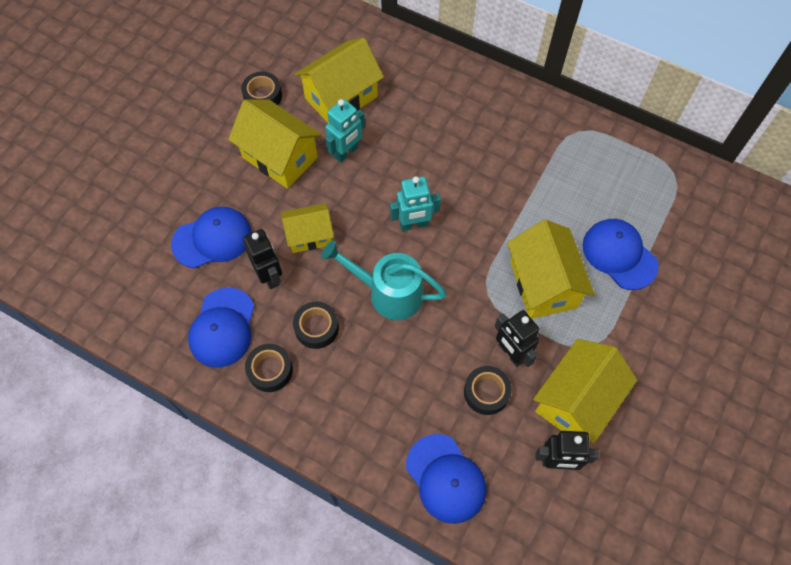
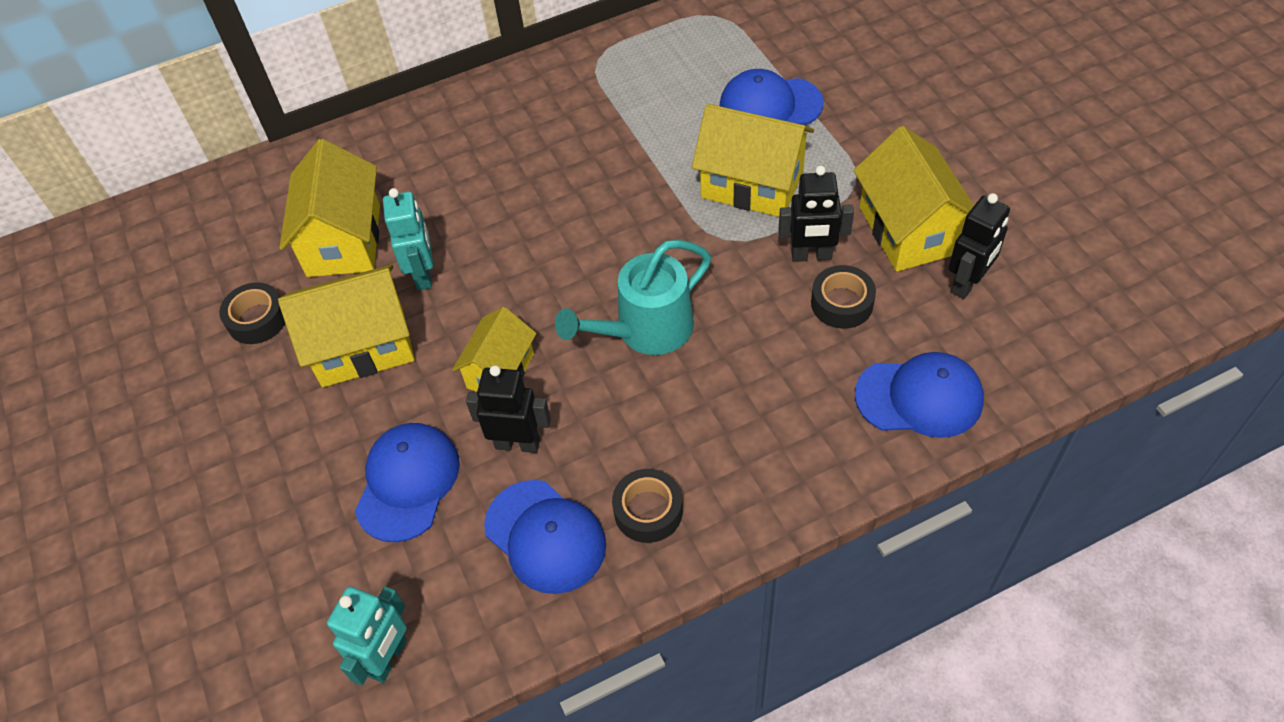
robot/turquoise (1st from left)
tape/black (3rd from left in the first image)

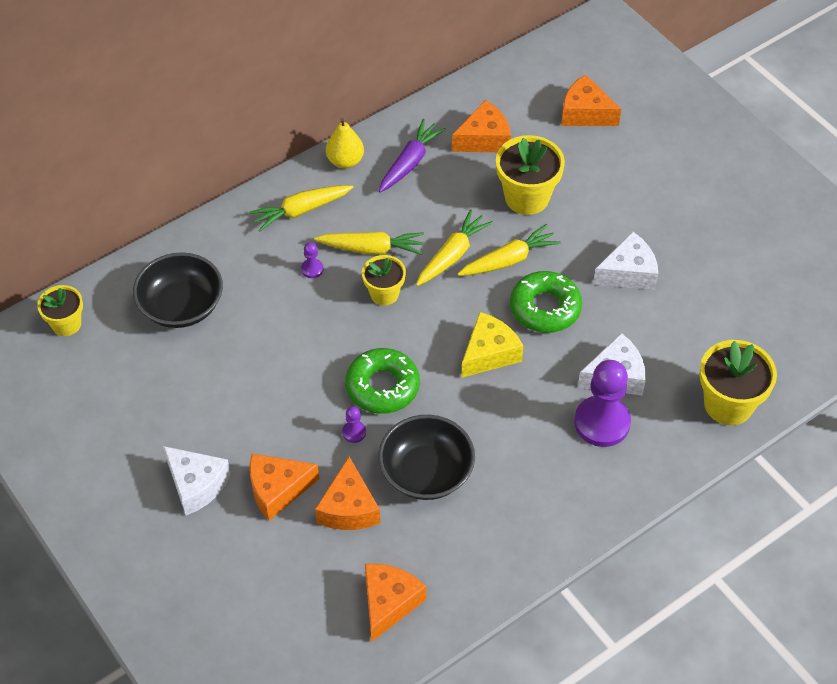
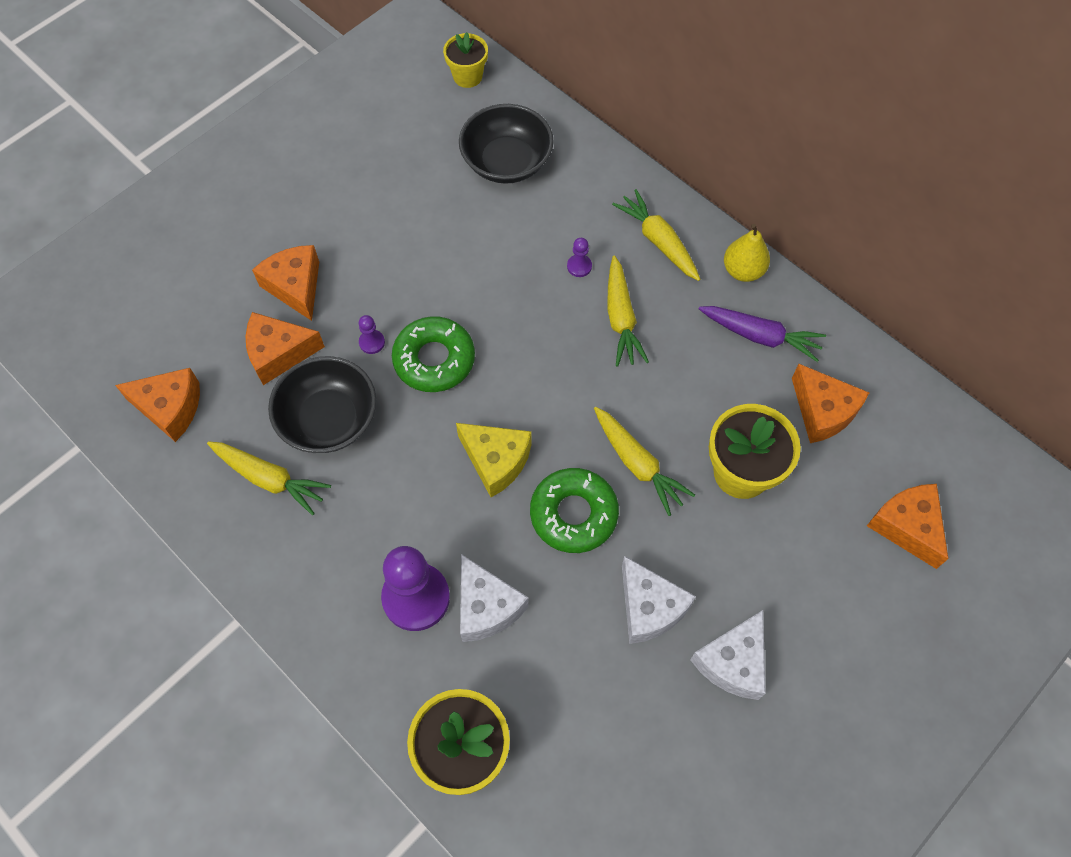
cheese/orange (5th from left)
carrot/yellow (1st from left)
flower pot/yellow (2nd from left in the first image)
cheese/white (3rd from left)

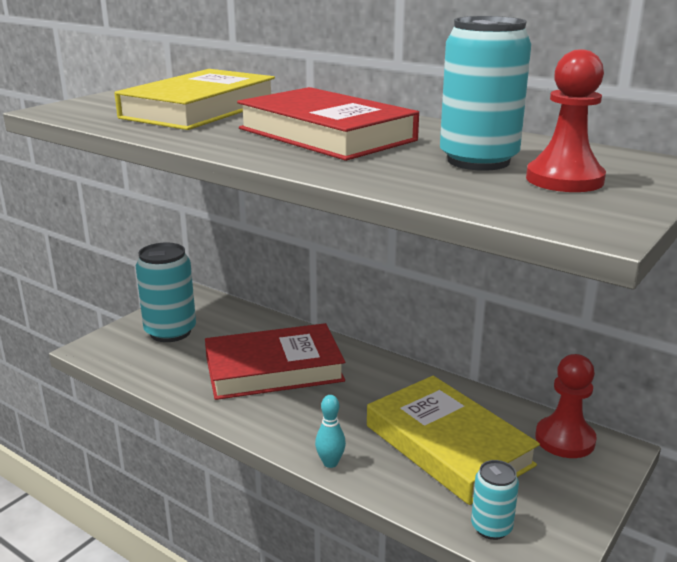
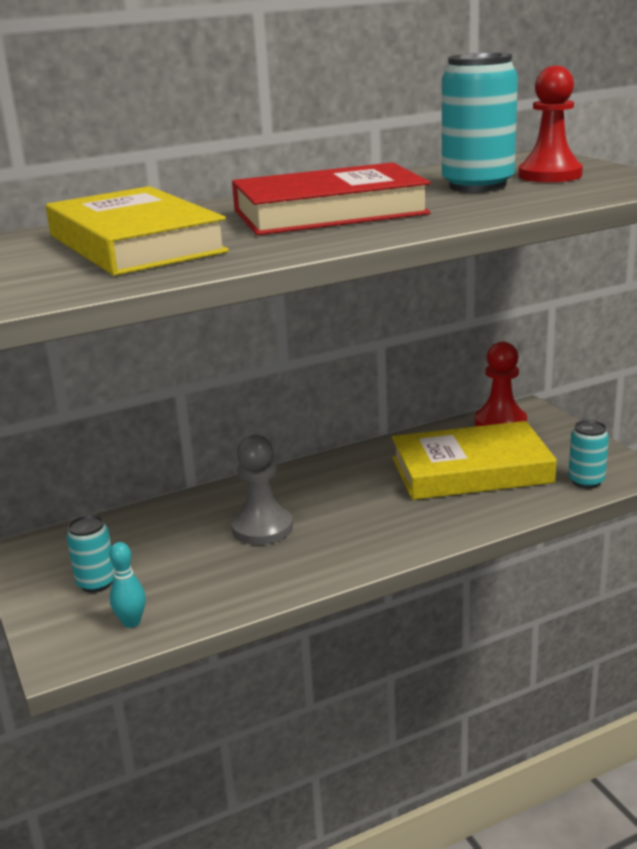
can/turquoise (1st from left)
pawn/grey
bowling pin/turquoise

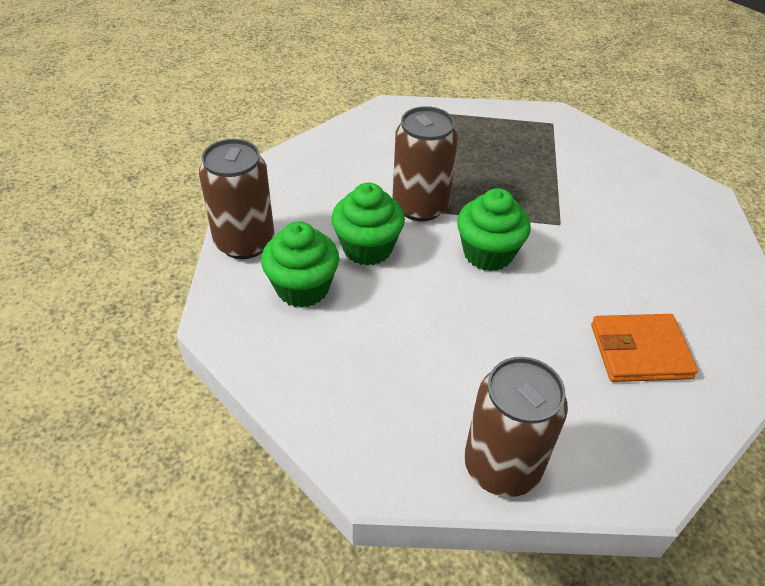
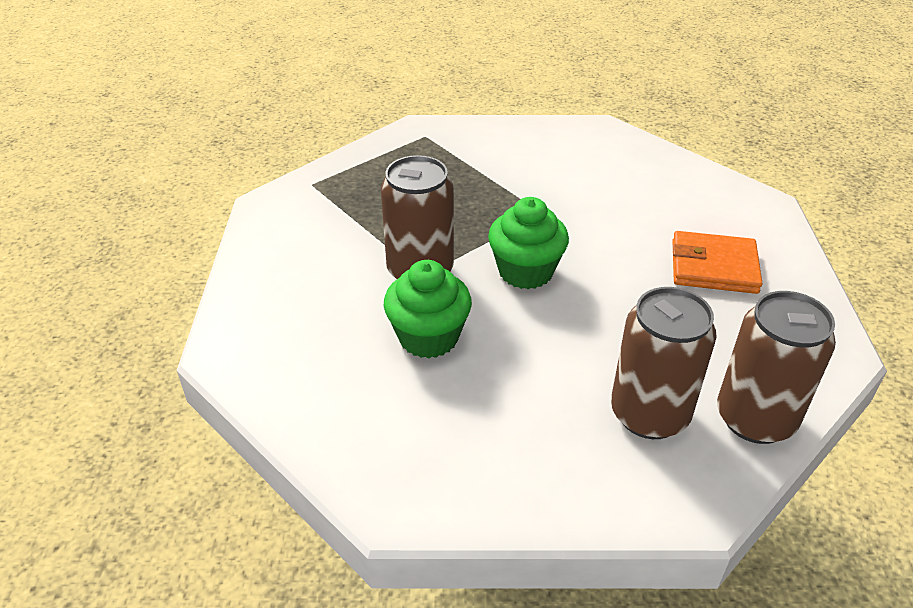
can/brown (2nd from left)
cupcake/green (1st from left in the first image)
wallet/orange

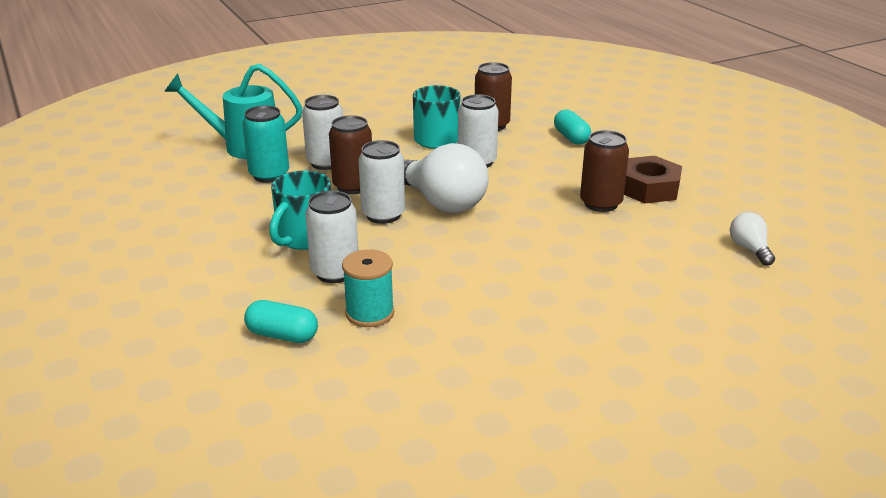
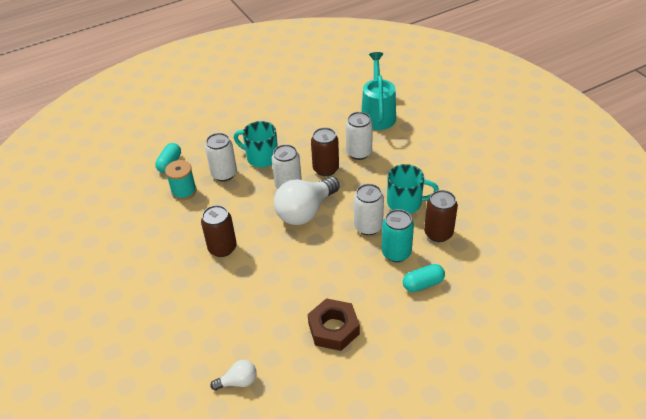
can/turquoise
can/brown (1st from left)

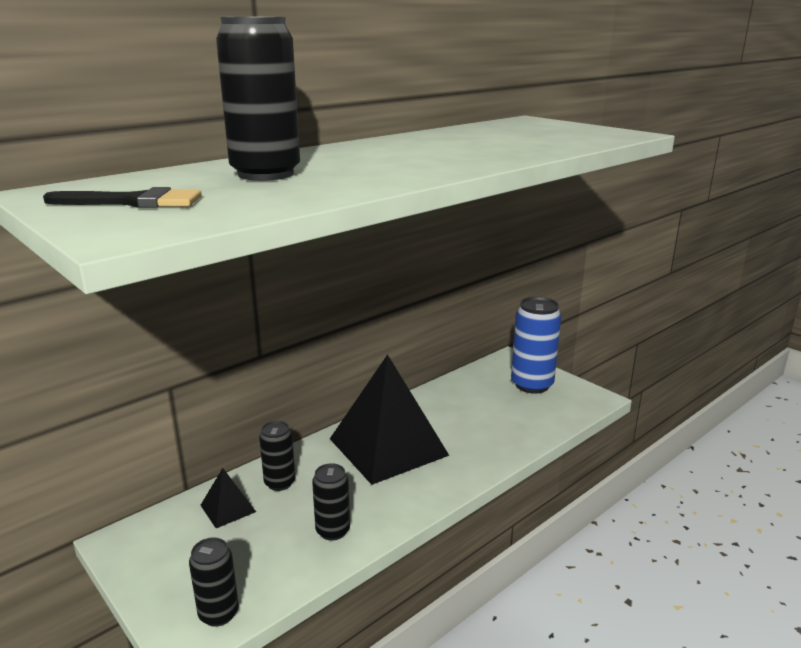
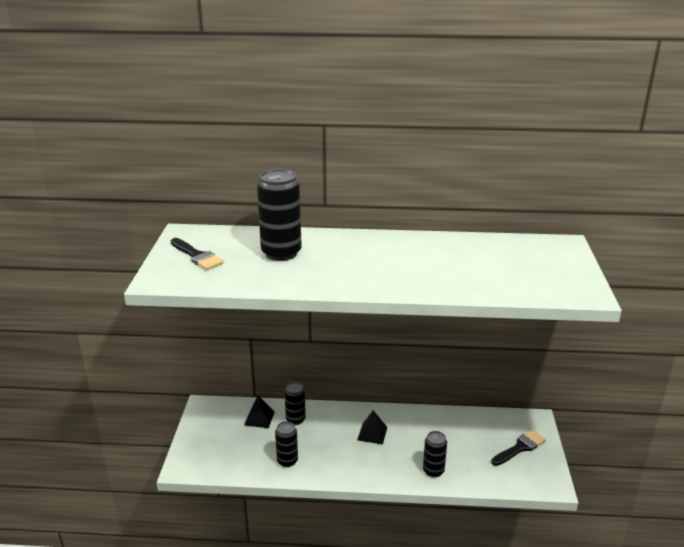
brush/black (2nd from left)
pyramid/black (2nd from left)
can/black (4th from left)

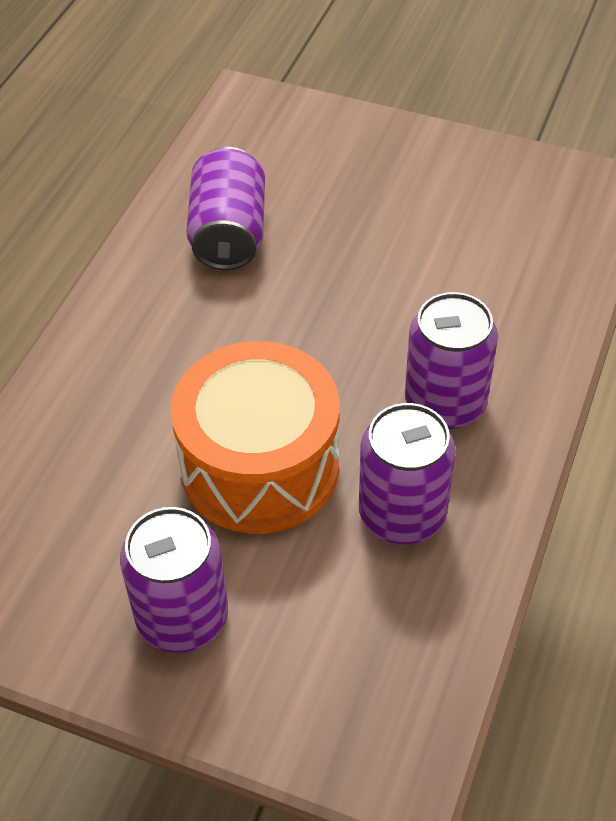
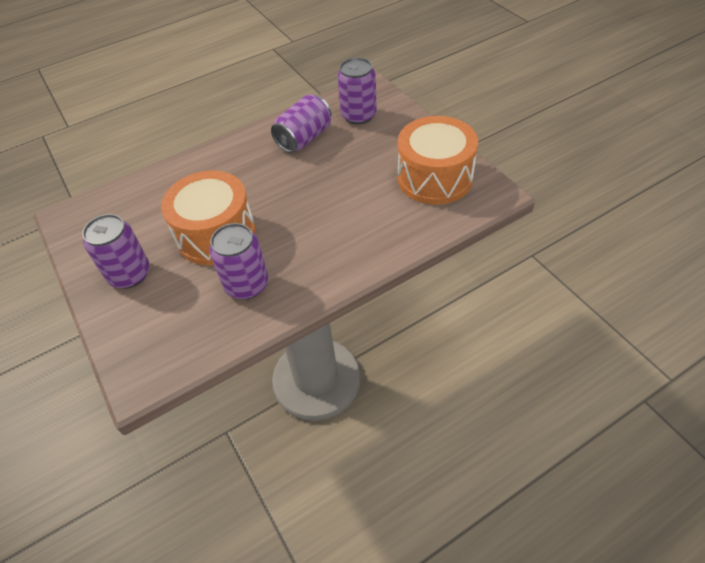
can/purple (4th from left)
drum/orange (2nd from left)

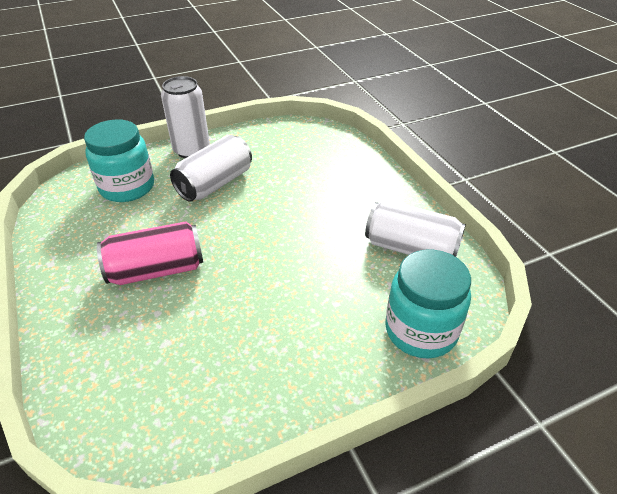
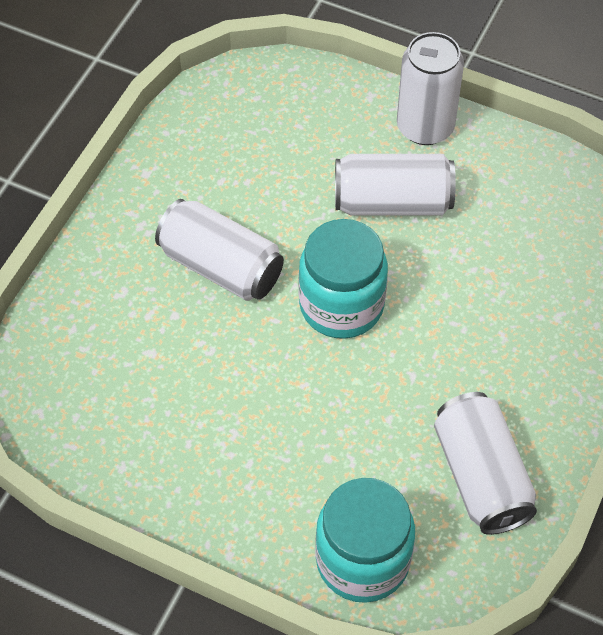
jar/turquoise (1st from left)
can/white (1st from left)

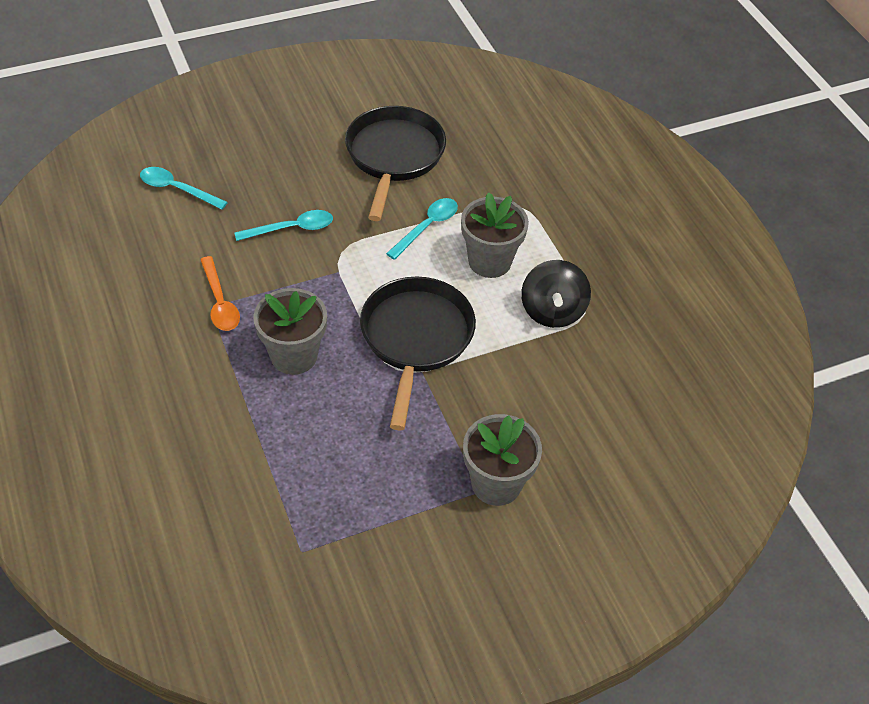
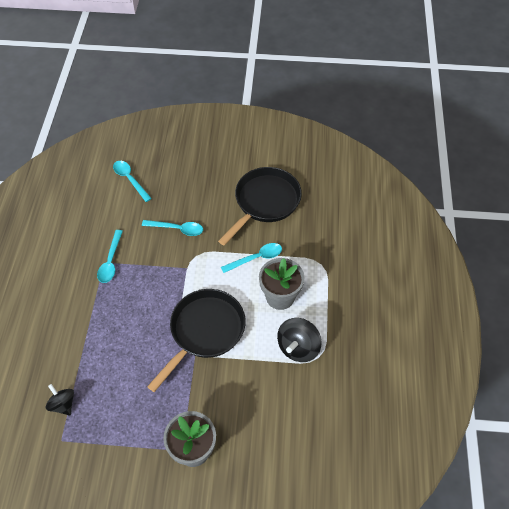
spoon/turquoise (1st from left)
flower pot/grey (1st from left in the first image)
spinning top/black (1st from left)

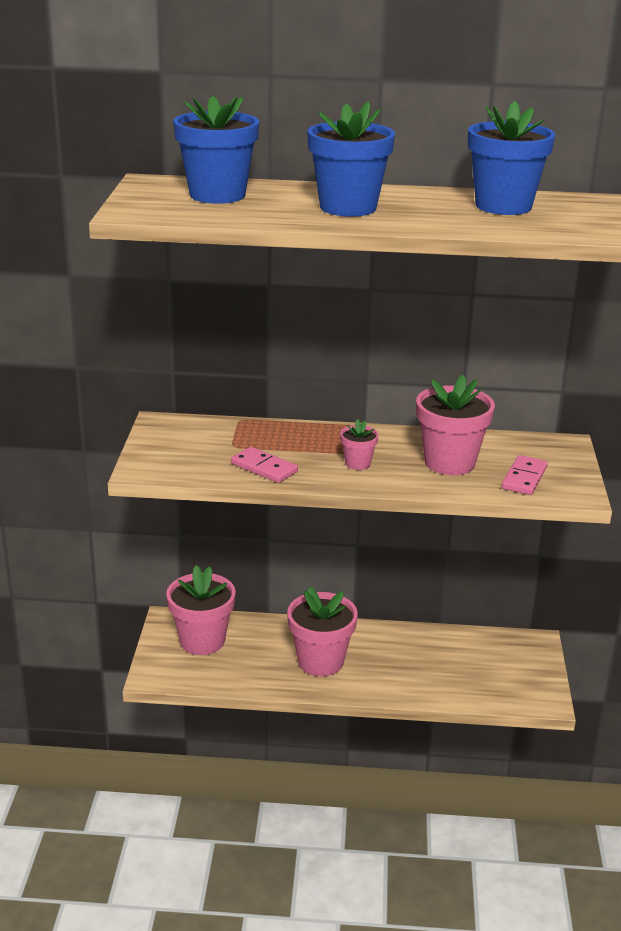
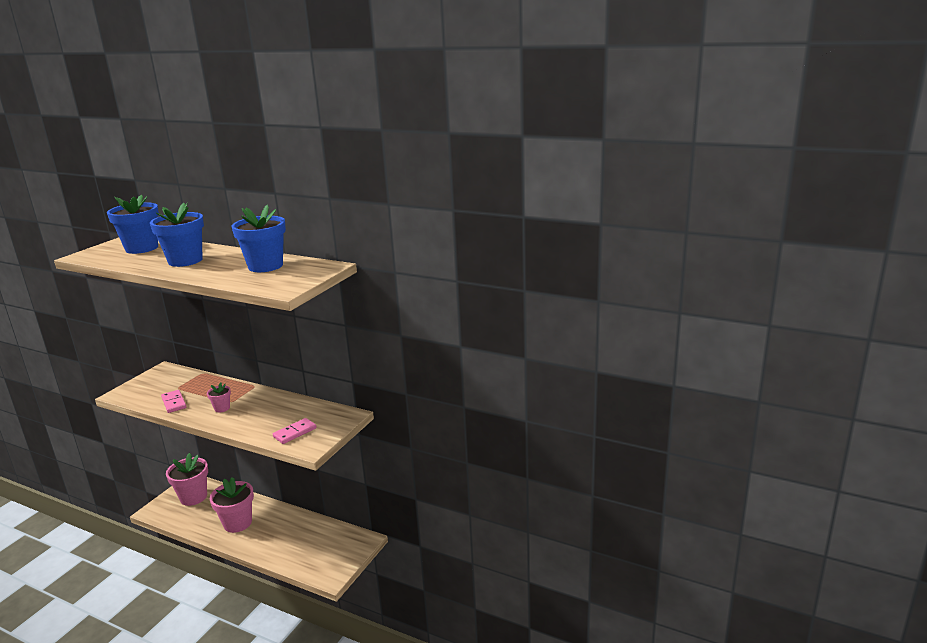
flower pot/pink (4th from left in the first image)

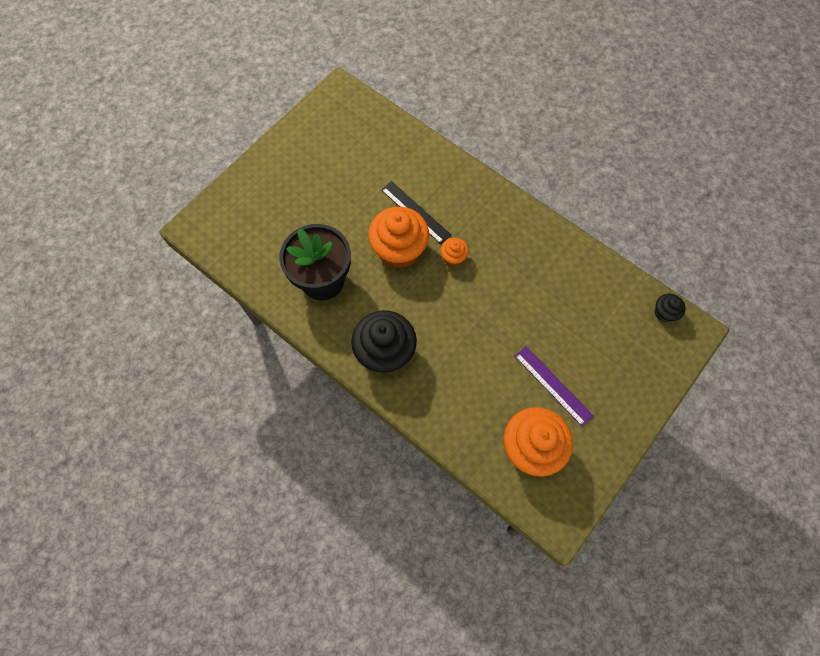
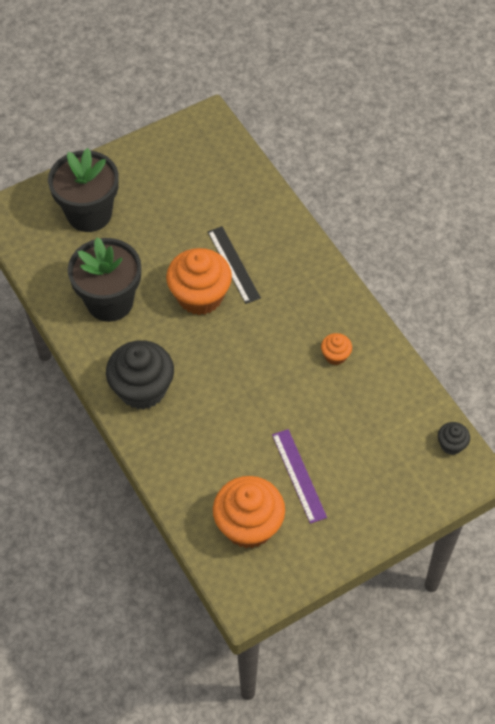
cupcake/orange (3rd from left)
flower pot/black (1st from left)

